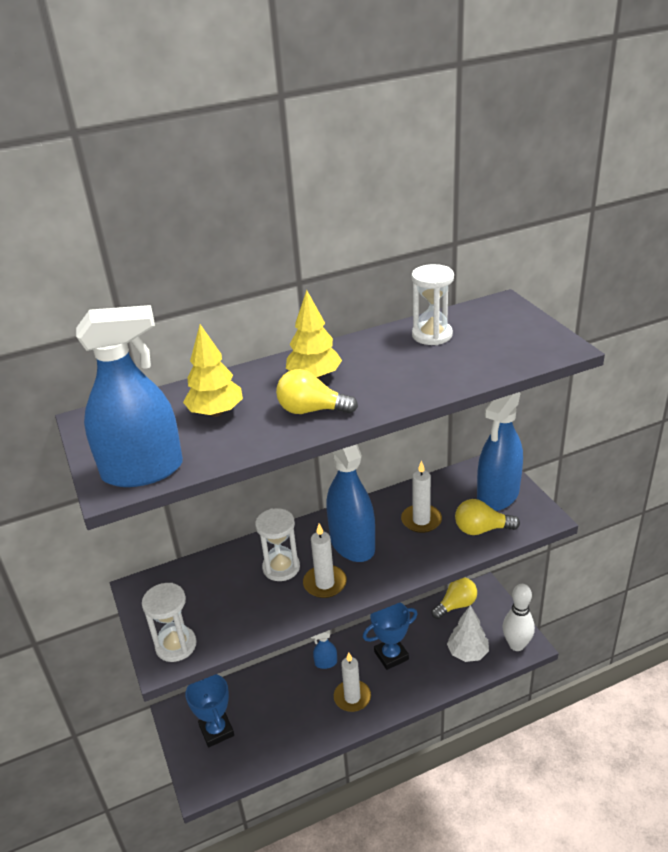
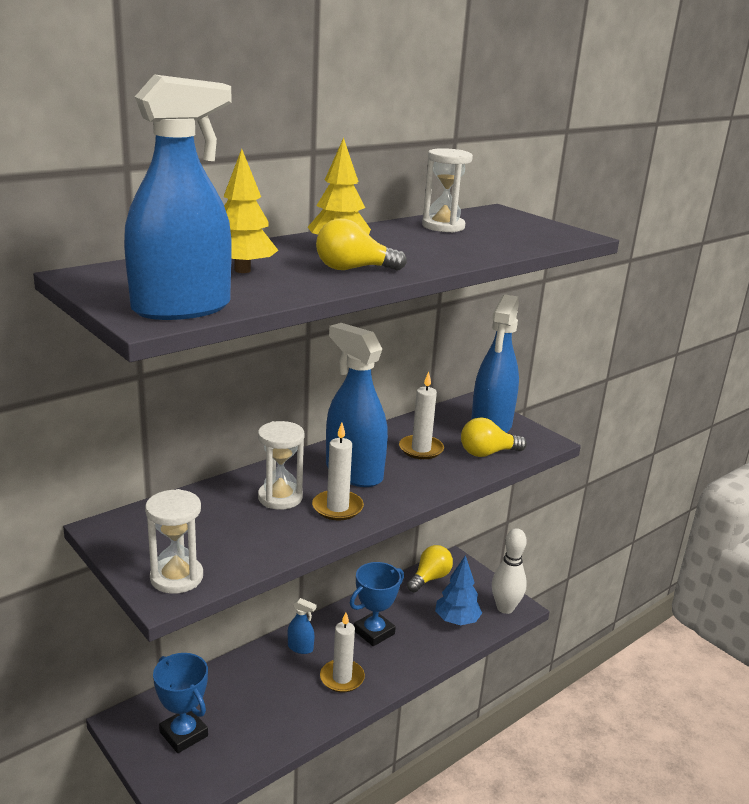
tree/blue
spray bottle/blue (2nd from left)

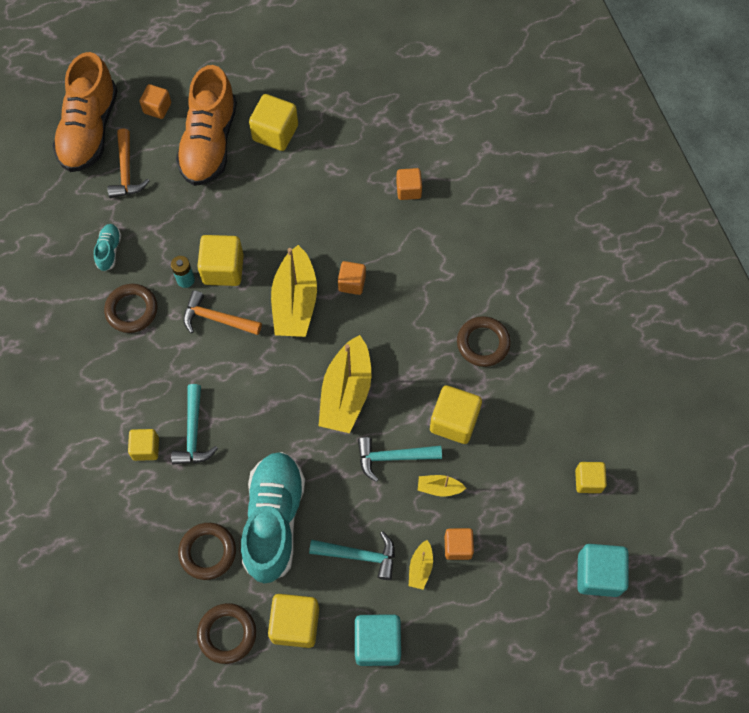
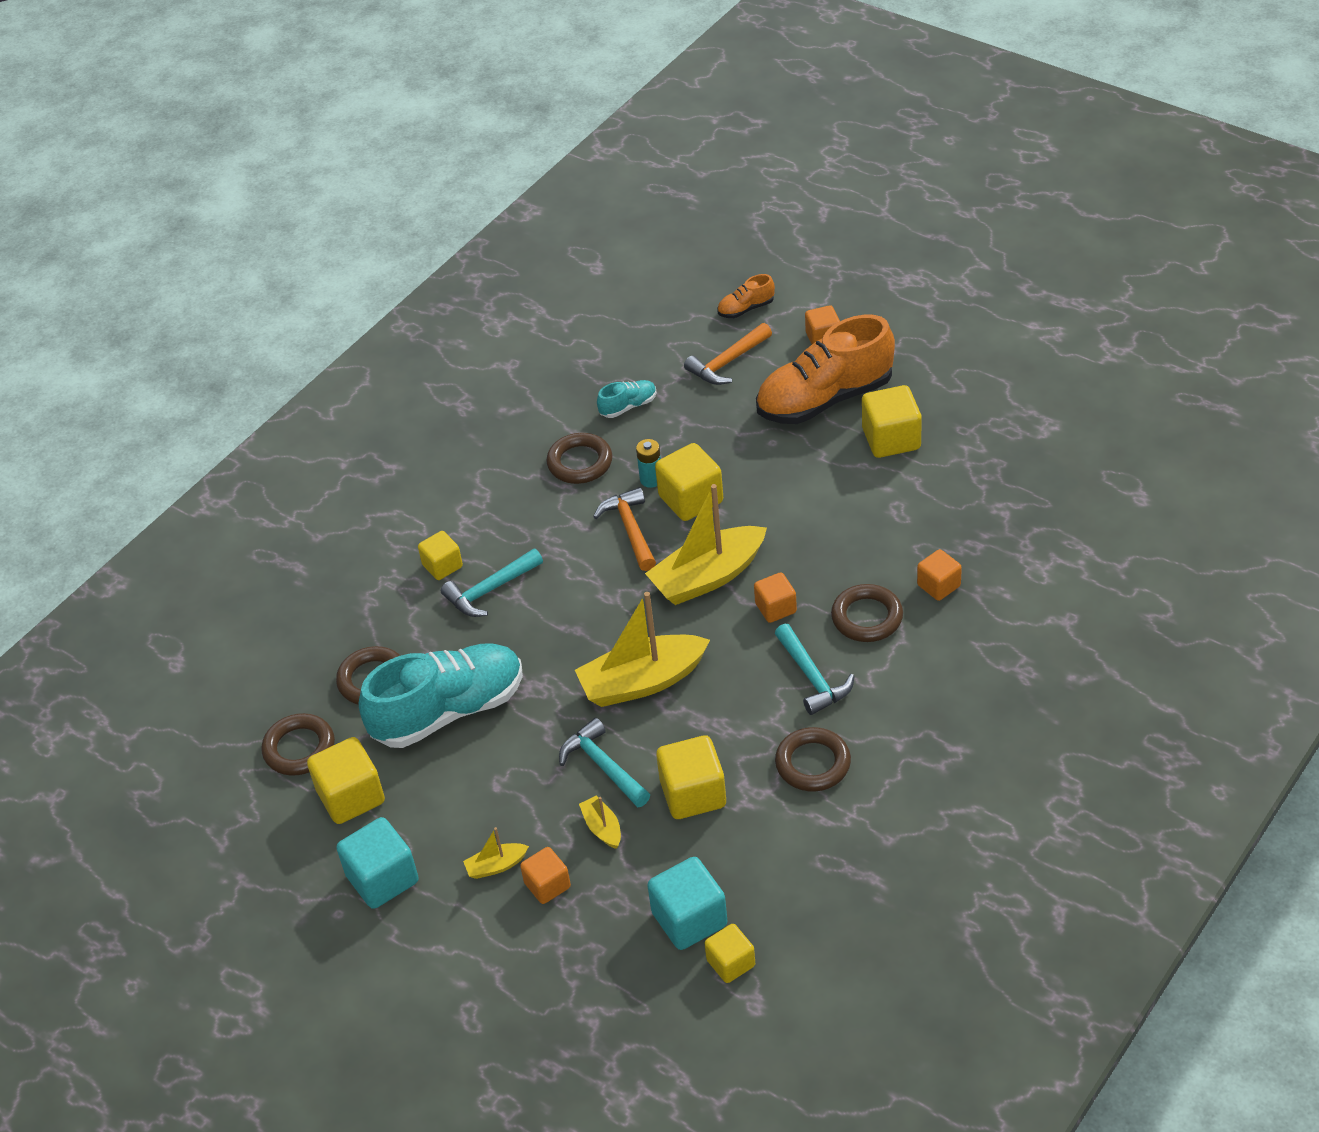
shoe/orange (1st from left)
hammer/turquoise (3rd from left)
cube/turquoise (2nd from left)
ring/brown (5th from left)

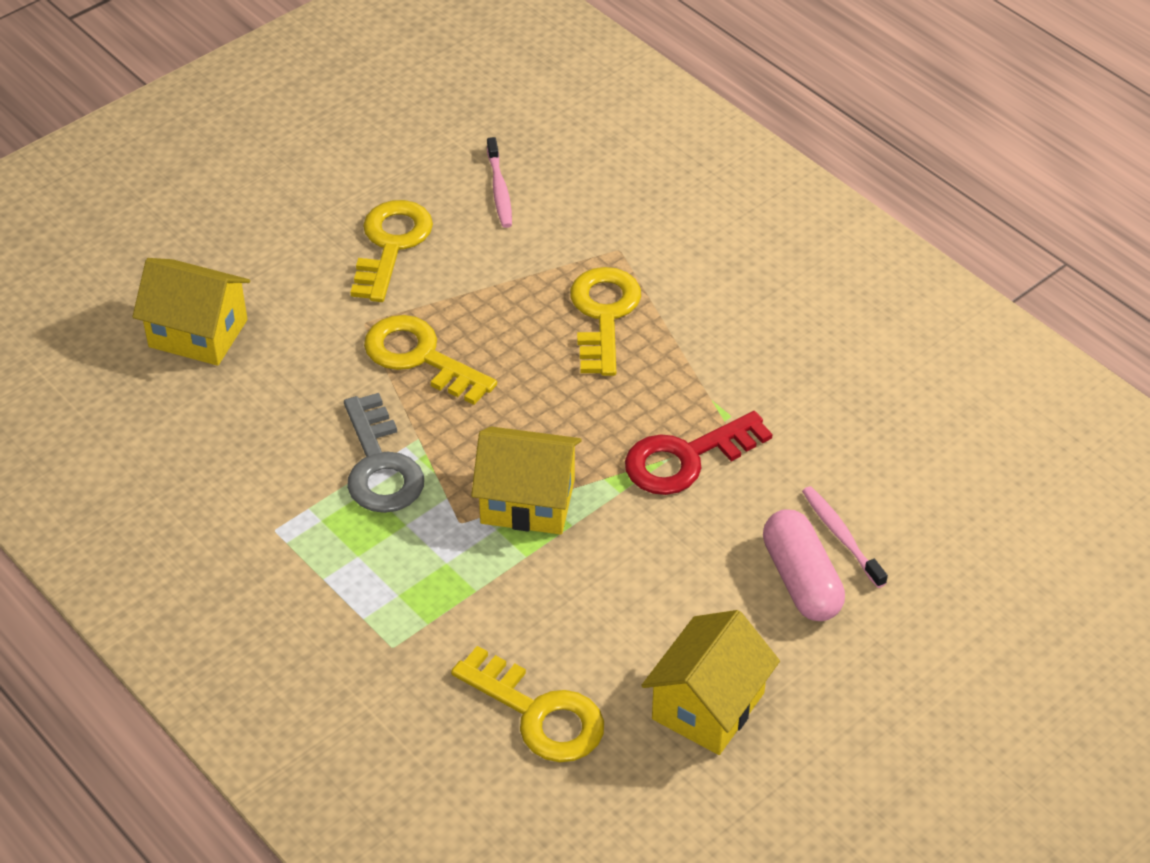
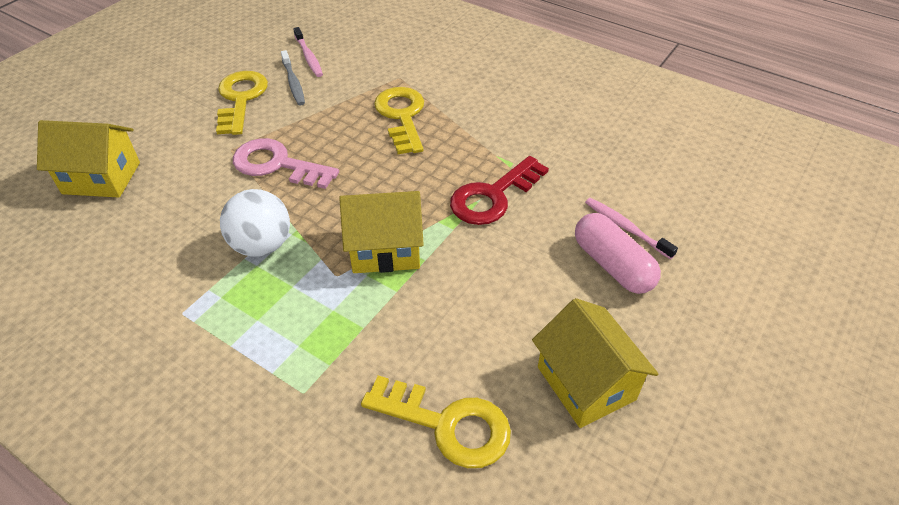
key/pink
ball/white
house/yellow (3rd from left)
toothbrush/grey

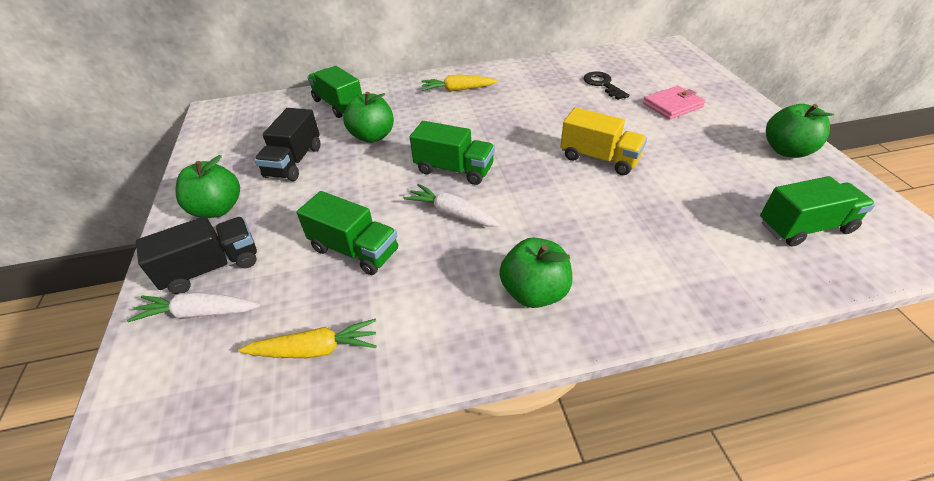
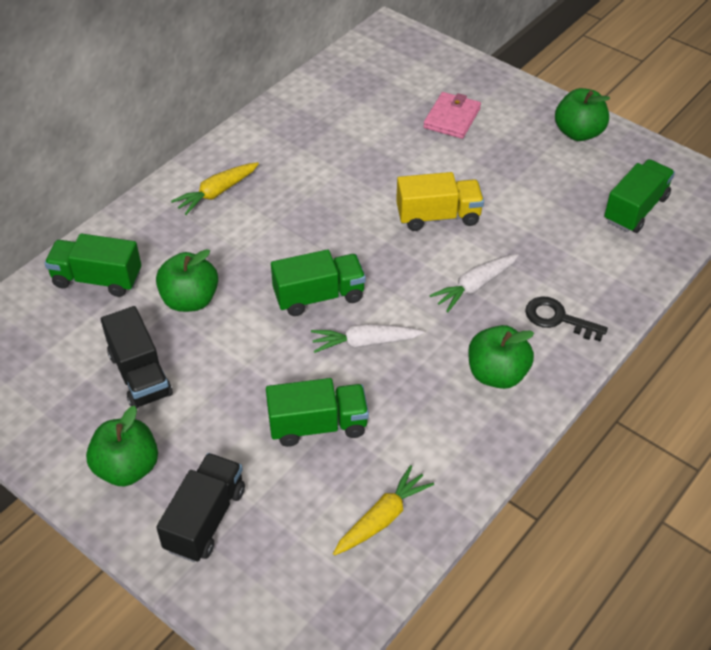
key/black
carrot/white (2nd from left)

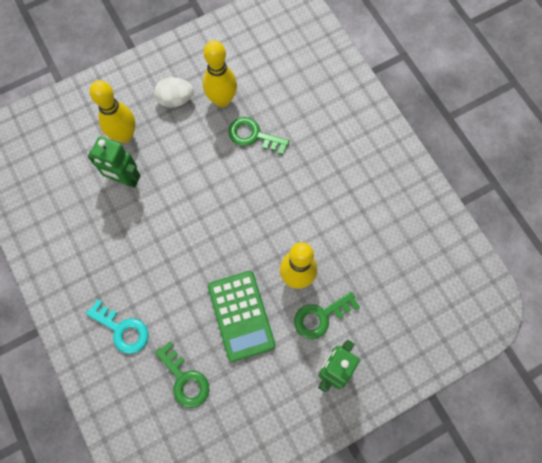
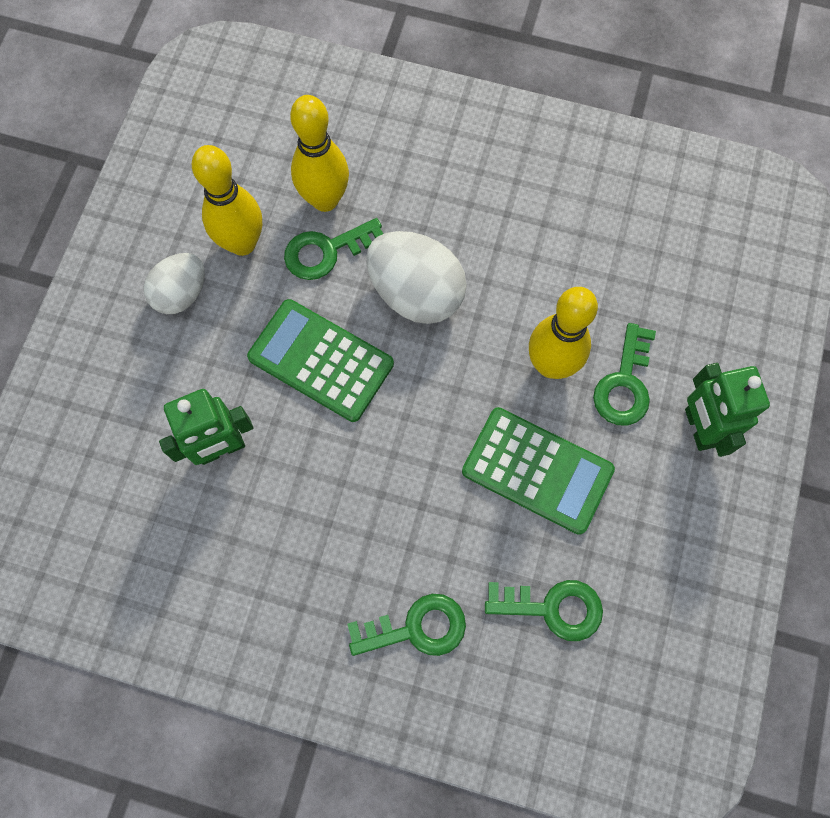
bowling pin/yellow (2nd from left)
key/green (2nd from left)
egg/white (2nd from left)
calculator/green (1st from left)

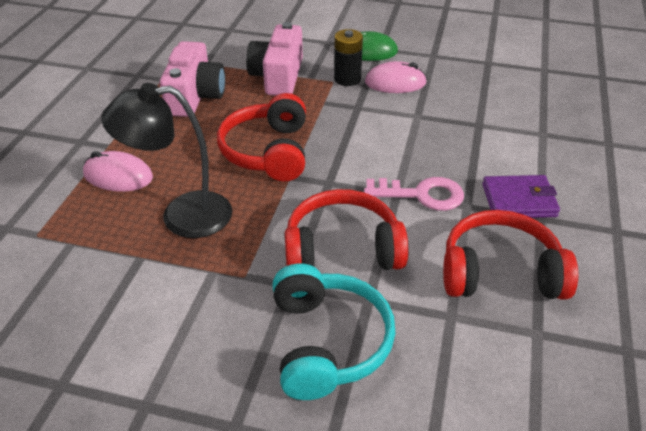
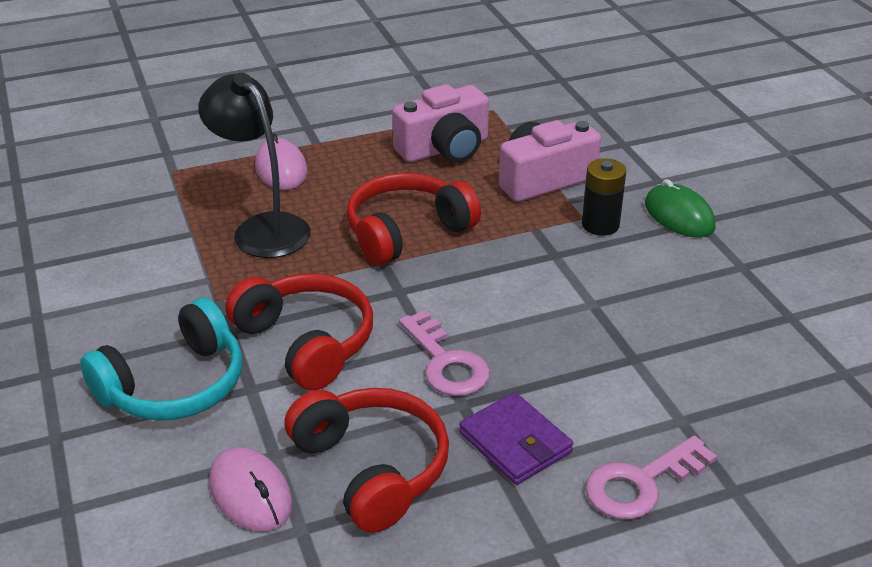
mouse/pink (1st from left)
key/pink (2nd from left)

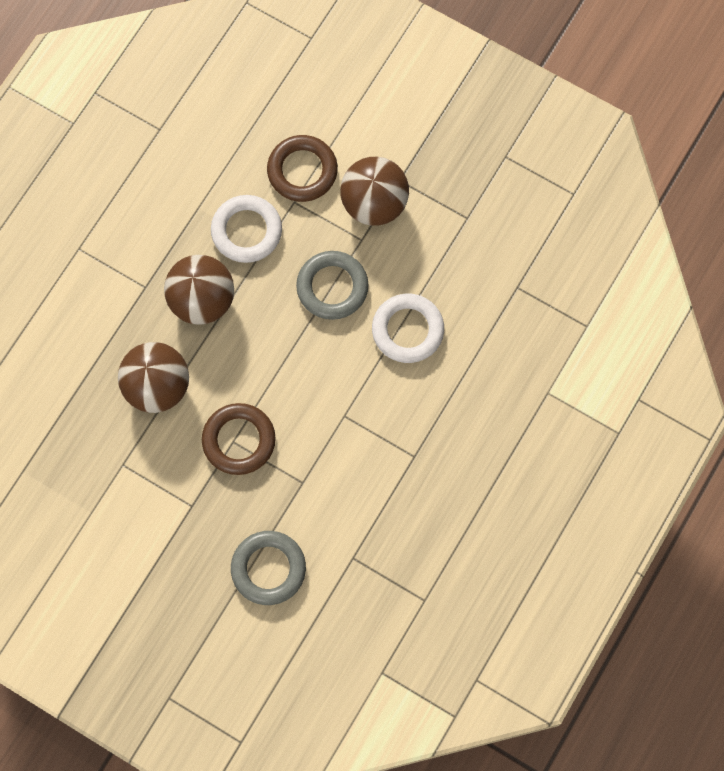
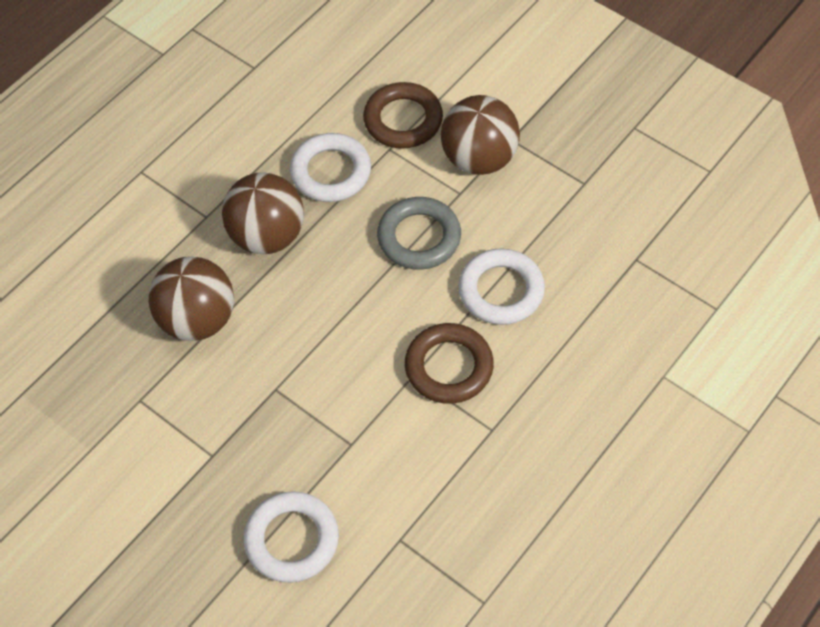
ring/brown (2nd from left)
ring/white (1st from left)

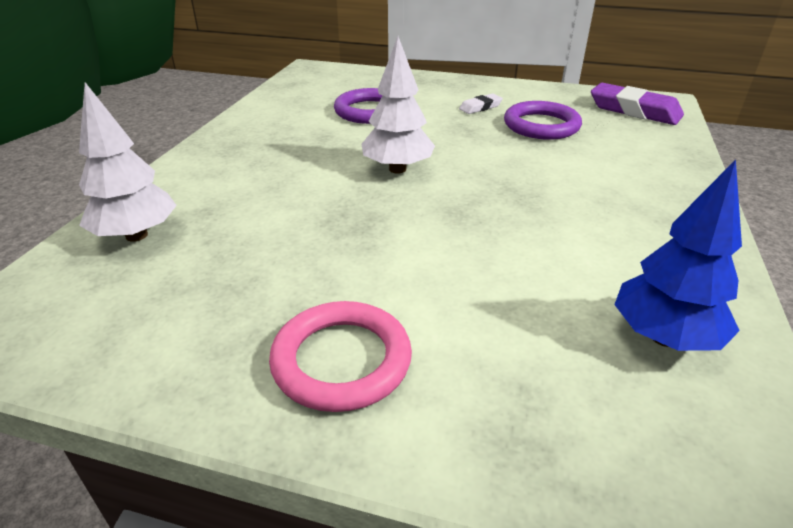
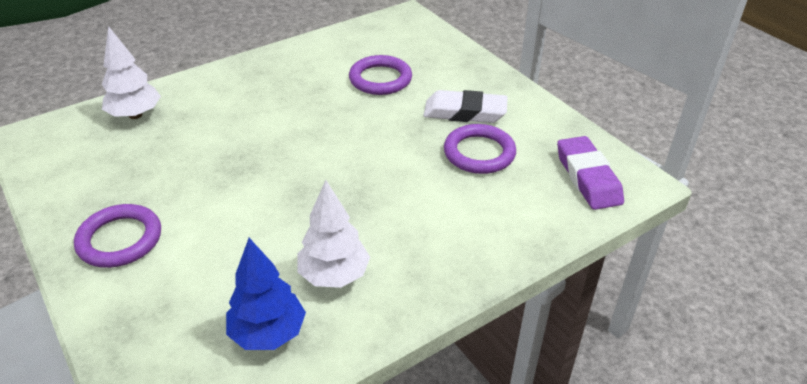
tree/white (2nd from left)
eraser/white
ring/purple (1st from left)

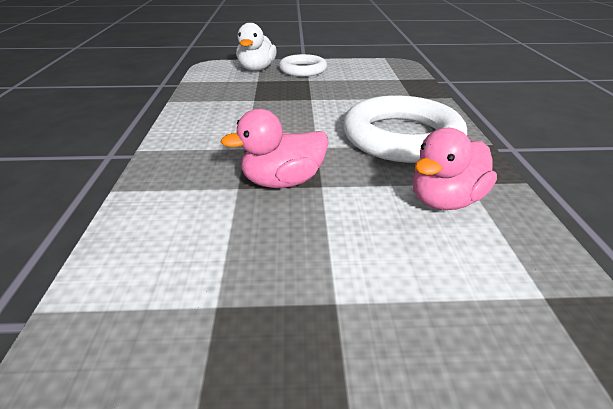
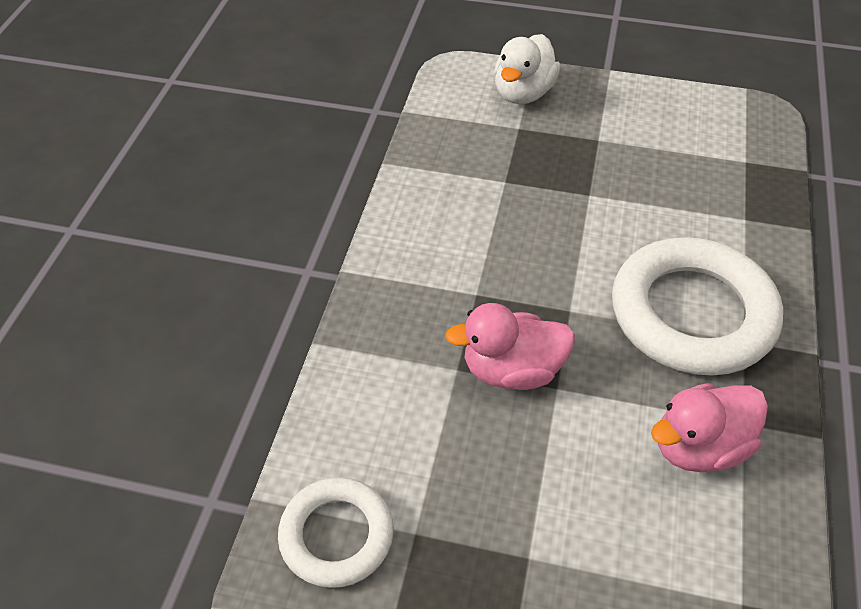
ring/white (1st from left)

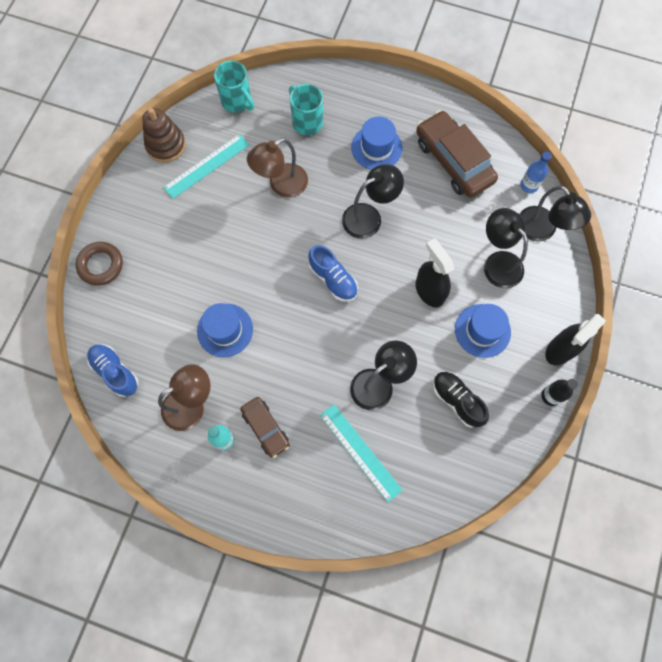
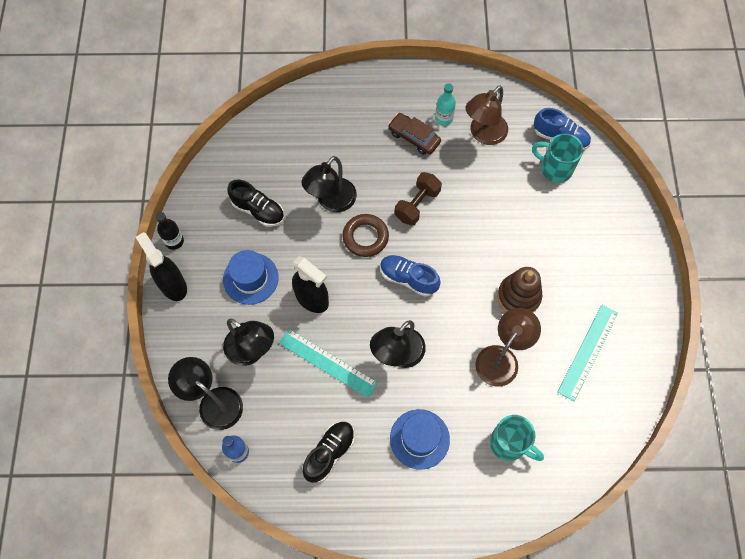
mug/turquoise (2nd from left)
stacking toy/brown
shoe/black (2nd from left)
ring/brown
hat/blue (1st from left in the first image)
spray bottle/black (1st from left)
ruler/turquoise (1st from left)
dumbbell/brown

